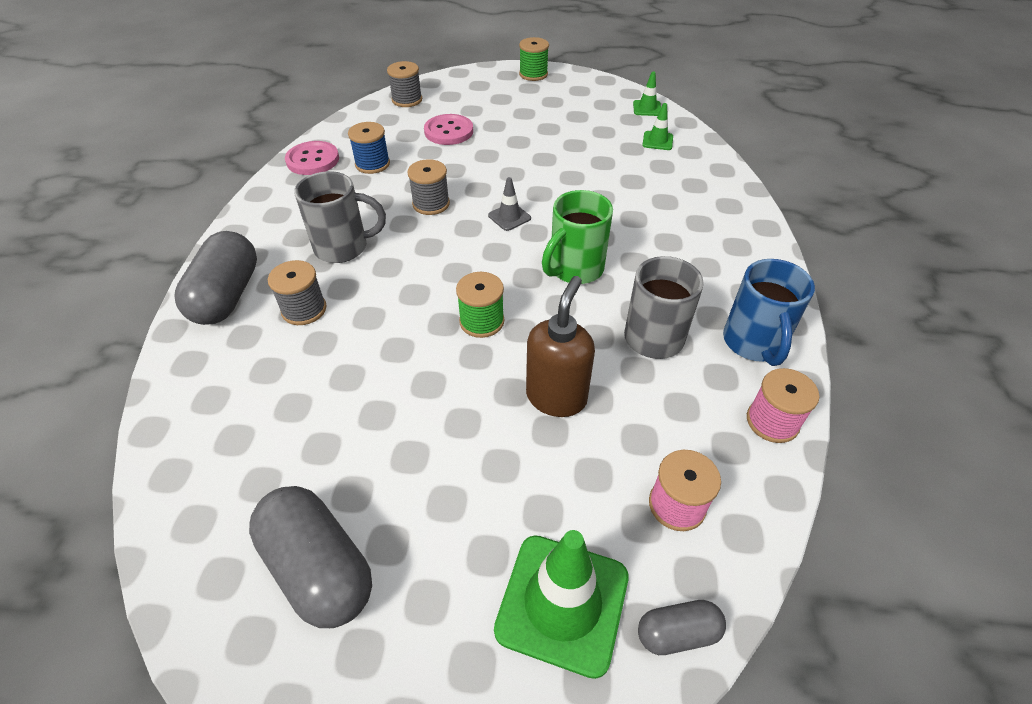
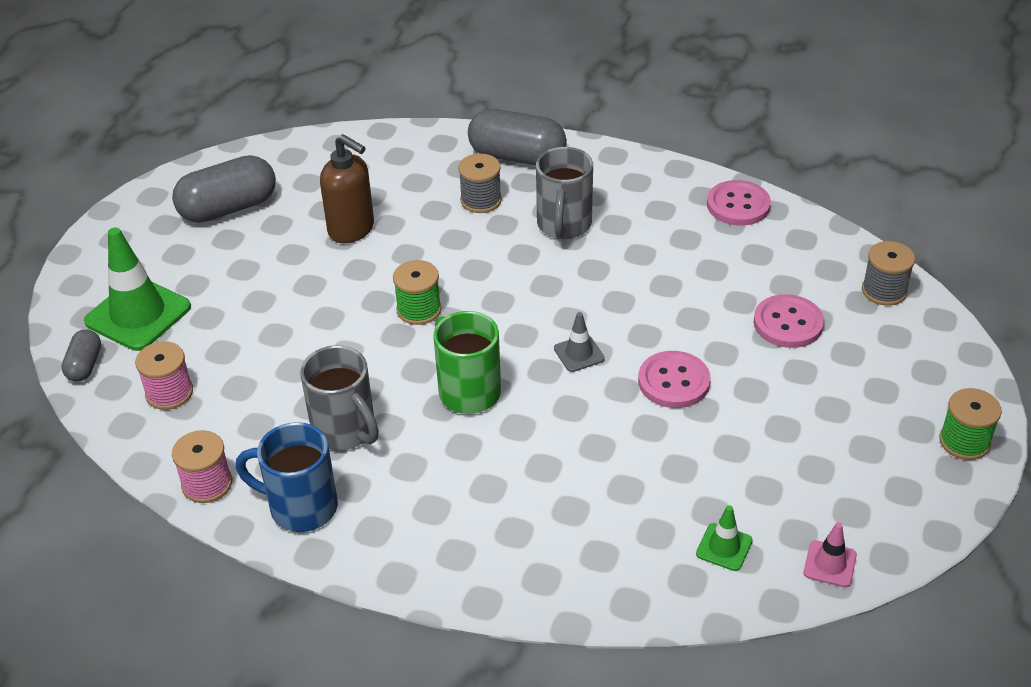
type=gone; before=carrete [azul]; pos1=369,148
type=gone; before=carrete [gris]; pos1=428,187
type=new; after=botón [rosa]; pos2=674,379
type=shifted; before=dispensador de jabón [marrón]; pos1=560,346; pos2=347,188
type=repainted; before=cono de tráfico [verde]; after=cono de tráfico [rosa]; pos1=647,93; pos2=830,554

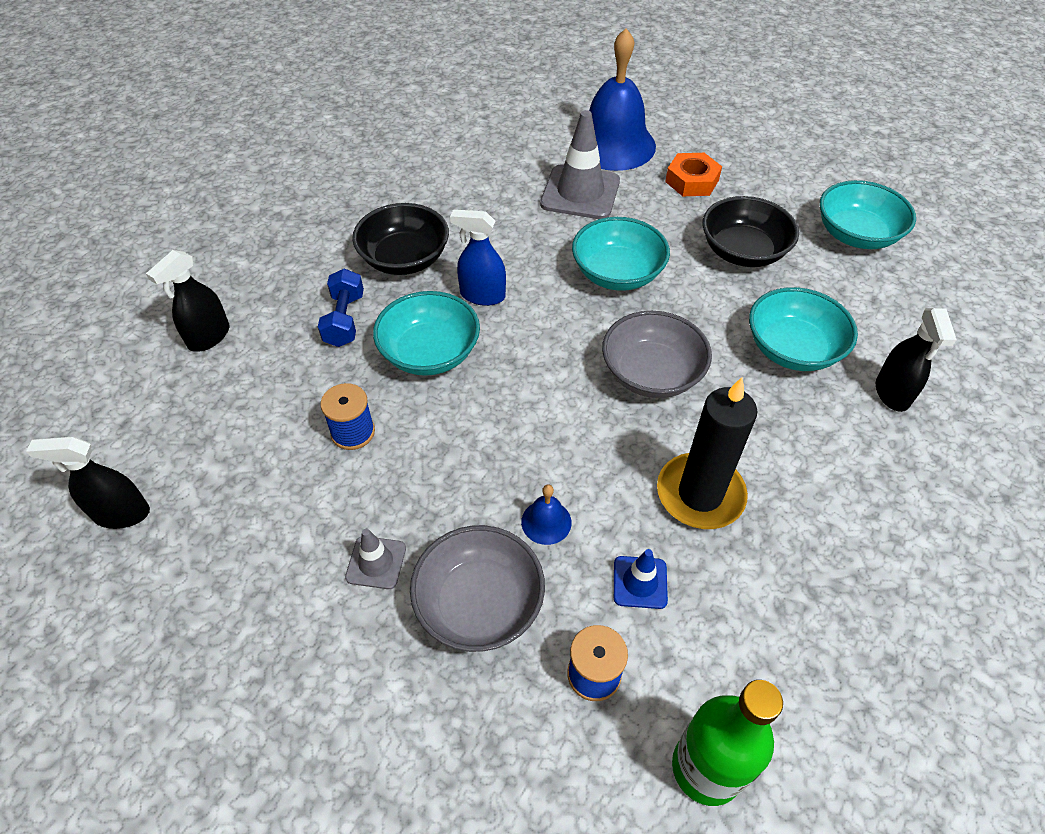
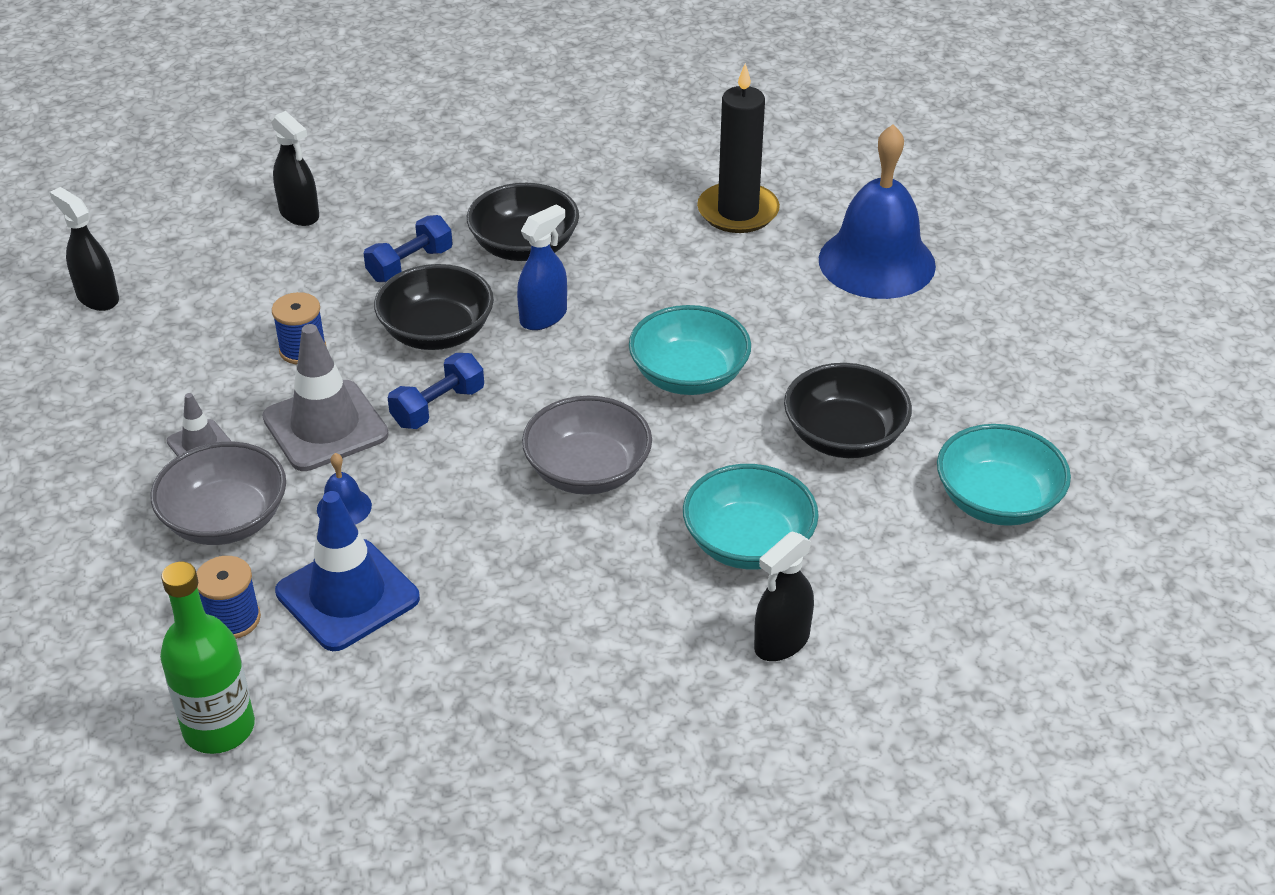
type=gone; before=tuerca [naranja]; pos1=693,174
type=new; after=mancuerna [azul]; pos2=436,391
type=shifted; before=cono de tráfico [gris]; pos1=580,164; pos2=325,397
type=shifted; before=vela [negro]; pos1=707,453; pos2=738,148
type=repainted; before=cuenco [turquesa]; after=cuenco [negro]; pos1=426,333; pos2=434,307
type=rotated; before=pulverizador [negro]; pos1=187,301; pos2=295,168; turn=-120
type=rotated; before=pulverizador [azul]; pos1=478,257; pos2=542,267; turn=75
type=scaled; before=cono de tráfico [azul]; pos1=641,579; pos2=347,571; scale=1.96

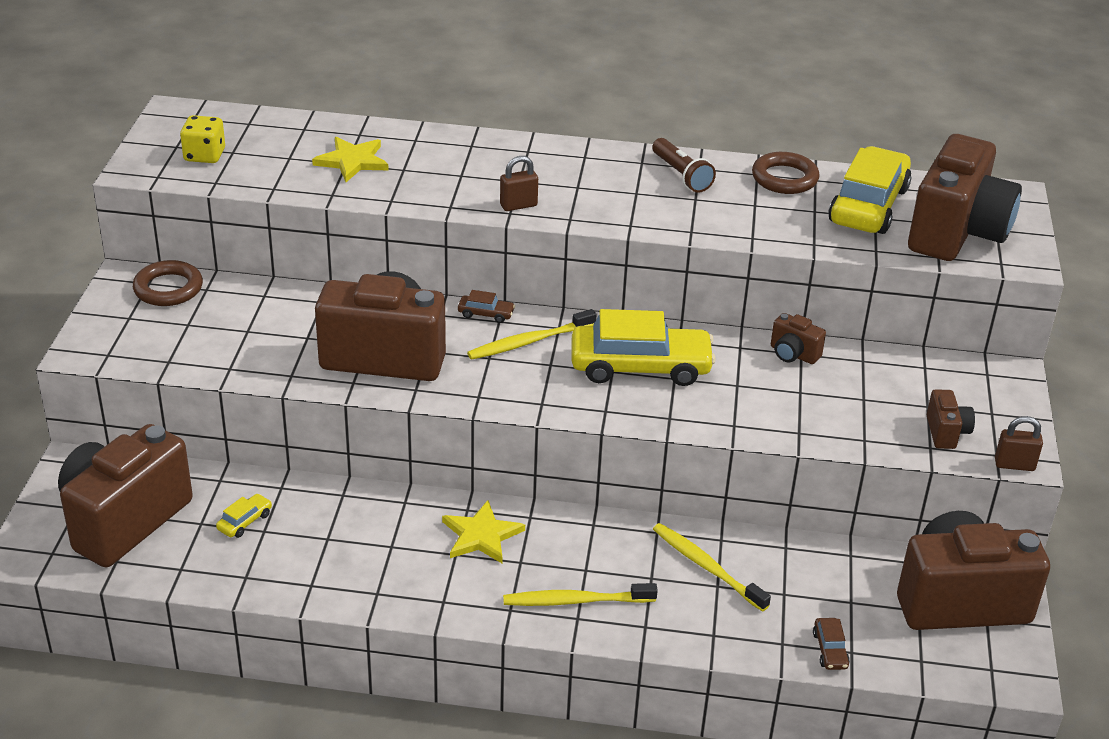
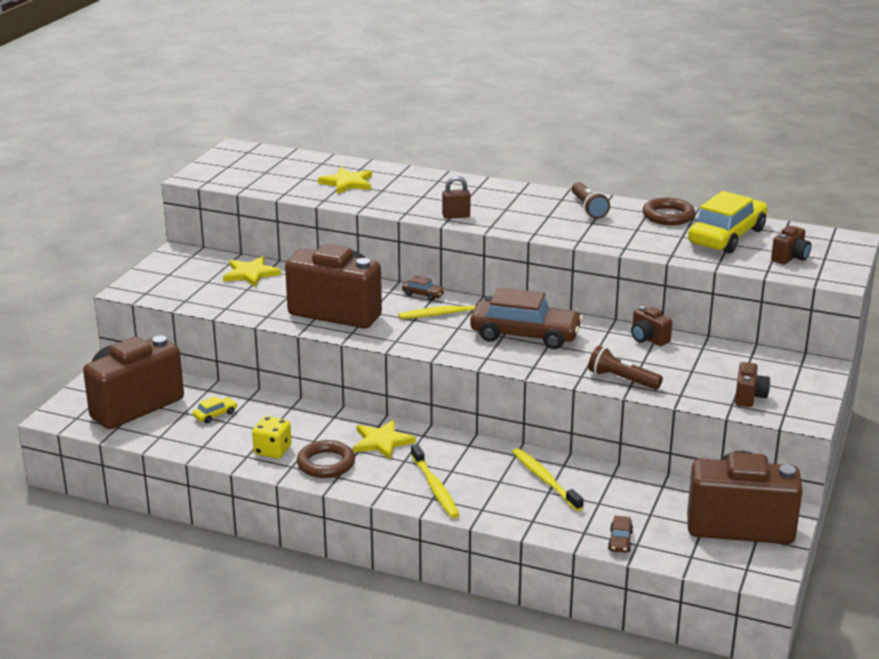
type=gone; before=candado [marrón]; pos1=1019,443
type=new; after=estrella [amarillo]; pos2=252,271
type=new; after=lámpara de mano [marrón]; pos2=625,368
type=shifted; before=anillo [marrón]; pos1=168,283; pos2=326,459
type=shifted; before=dado [amarillo]; pos1=202,139; pos2=271,437
type=repainted; before=coche [amarillo]; after=coche [marrón]; pos1=644,347; pos2=526,318
type=rotated; before=cepillo de dientes [amarillo]; pos1=580,594; pos2=435,481; turn=-120
type=scaled; before=cámara [marrón]; pos1=965,197; pos2=791,245; scale=0.42

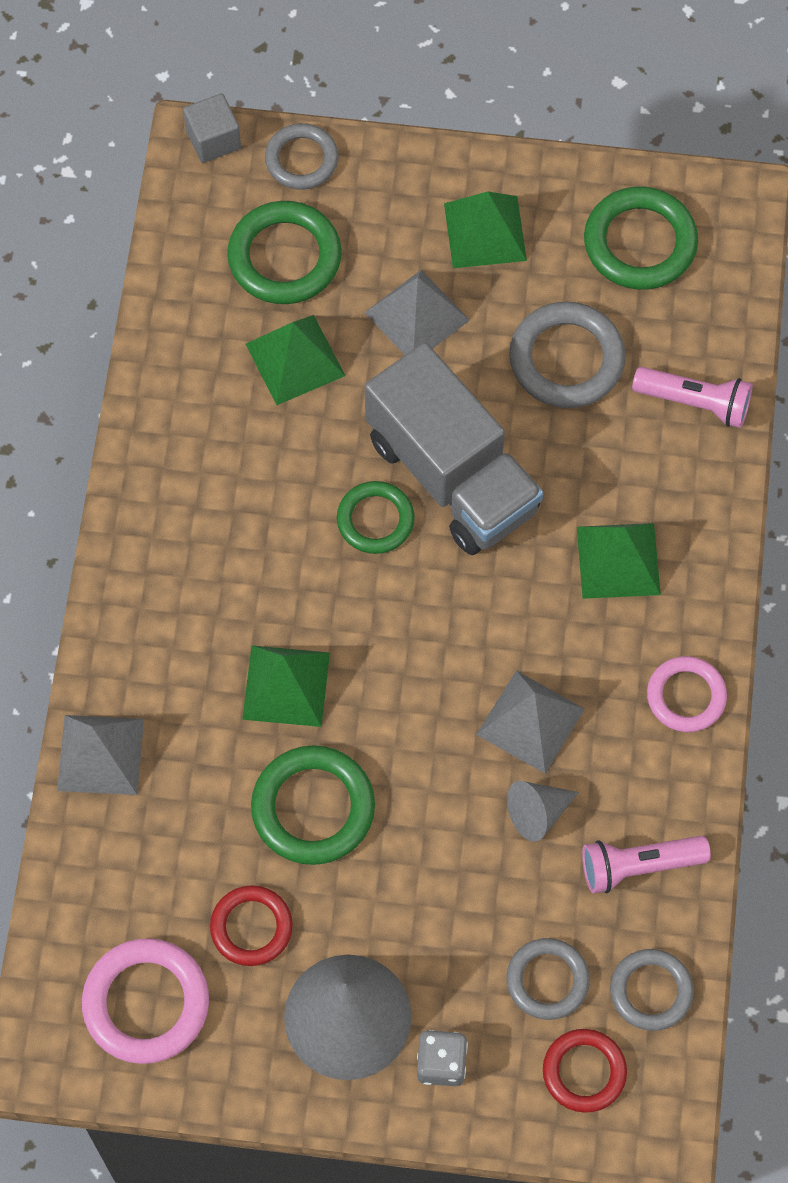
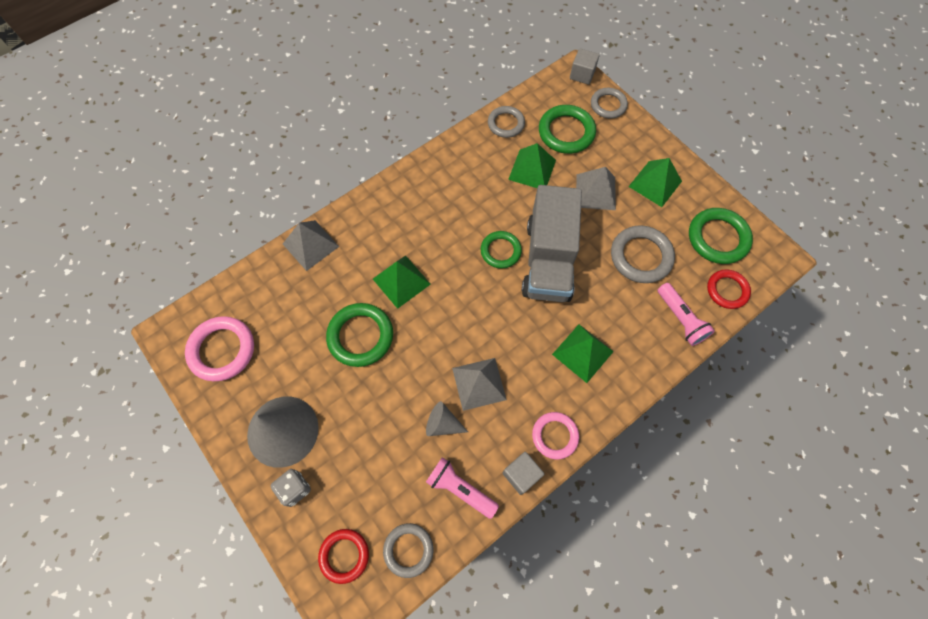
type=new; after=cubo [gris]; pos2=523,473
type=shifted; before=anillo [rojo]; pos1=251,925; pos2=729,289
type=shifted; before=anillo [gris]; pos1=548,979; pos2=506,122

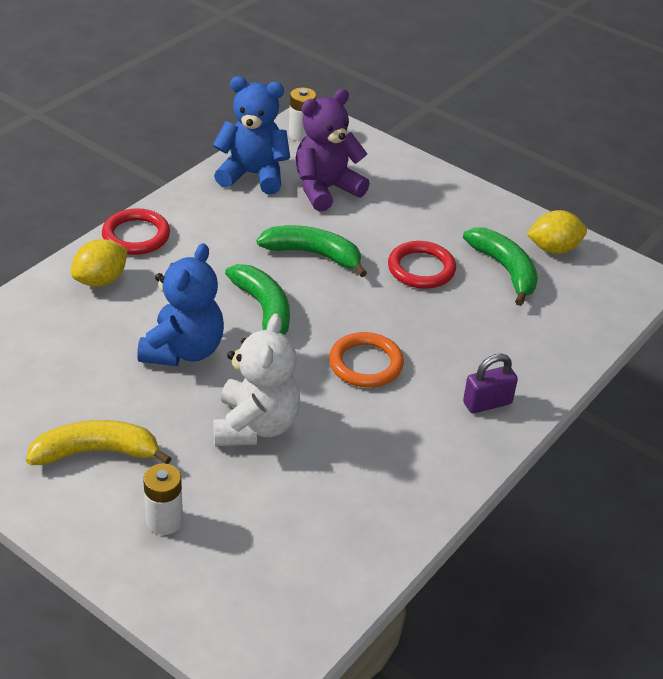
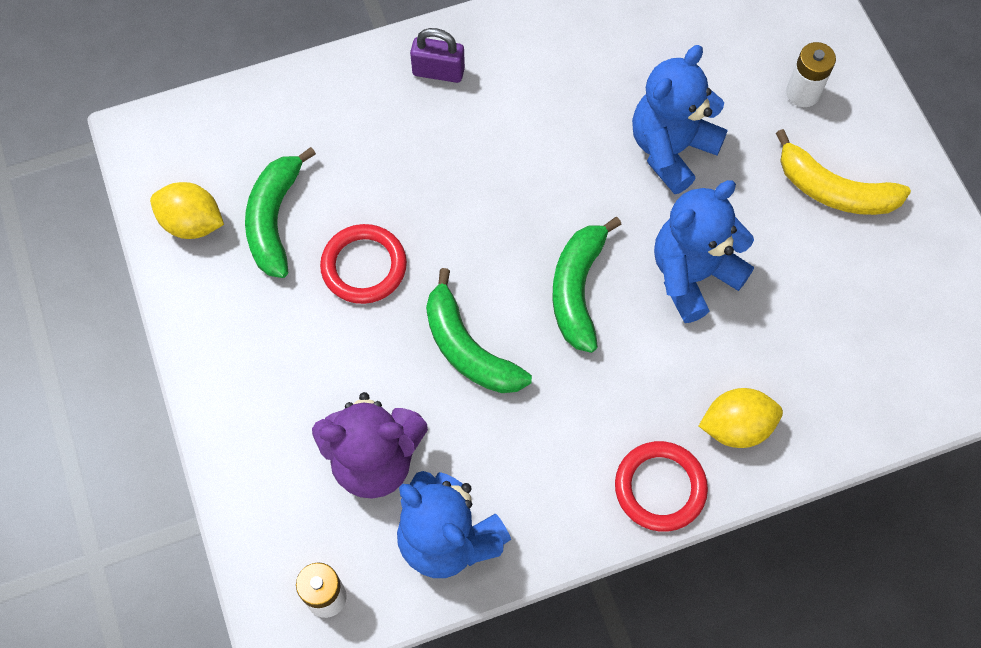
type=gone; before=anillo [naranja]; pos1=366,360
type=repainted; before=osito [blanco]; after=osito [azul]; pos1=256,379; pos2=680,119

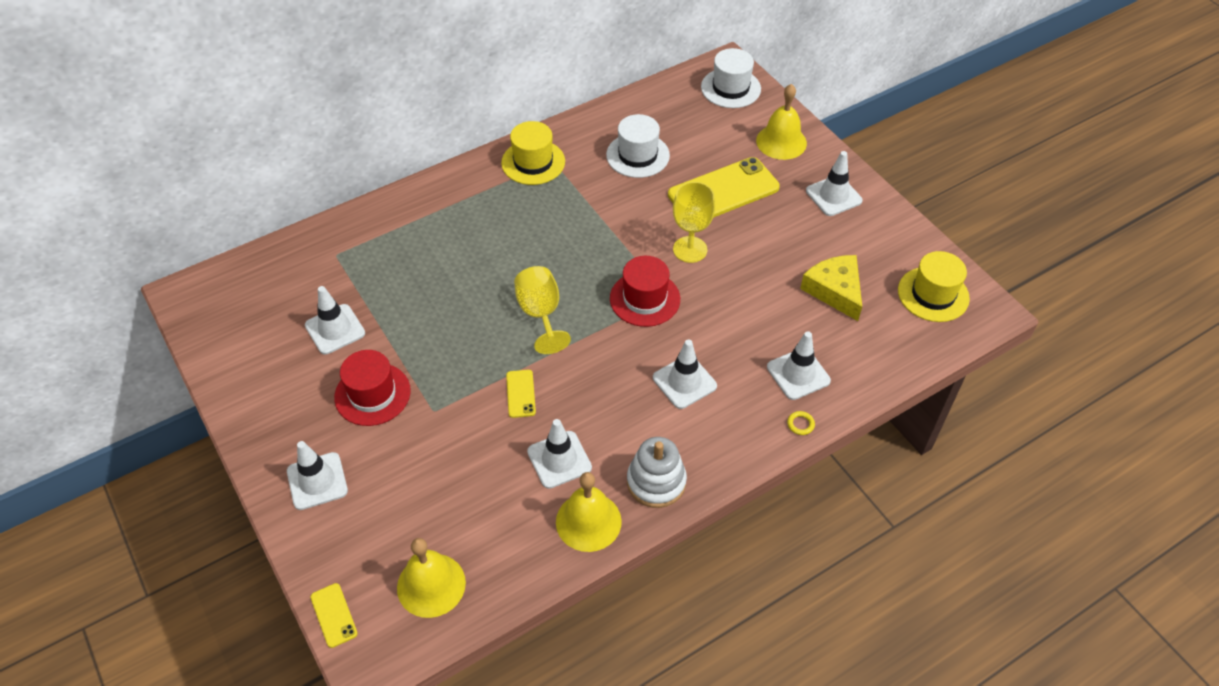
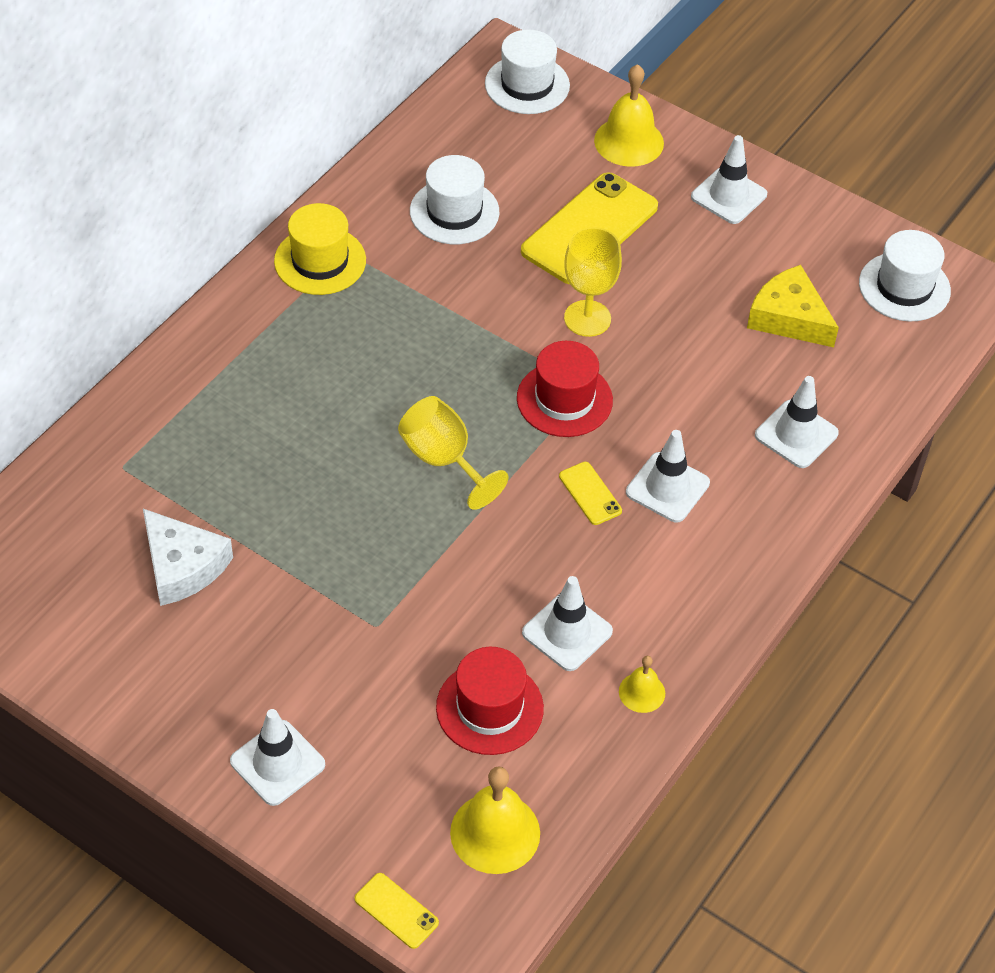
type=gone; before=juguete apilable [blanco]; pos1=657,472
type=gone; before=anillo [amarillo]; pos1=801,423
type=shifted; before=sombrero [rojo]; pos1=372,388; pos2=490,701
type=shifted; before=móvil [amarillo]; pos1=521,394; pos2=590,493
type=swapped; before=cono de tráfico [blanco]; after=queso [blanco]; pos1=335,320; pos2=188,557
type=repainted; before=sombrero [amarillo]; after=sombrero [blanco]; pos1=934,286; pos2=905,276
type=scaled; before=campana [amarillo]; pos1=589,512; pos2=642,684; scale=0.54

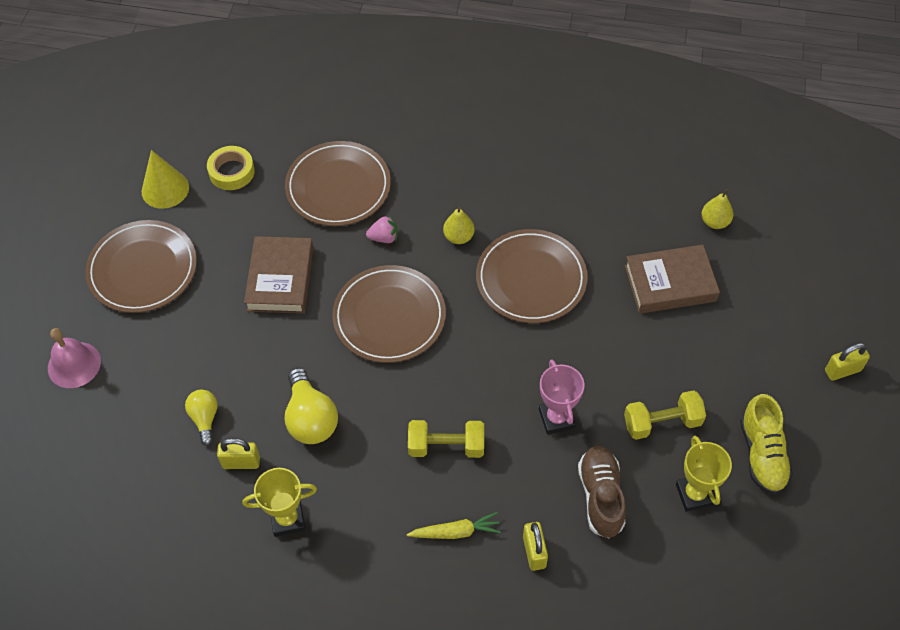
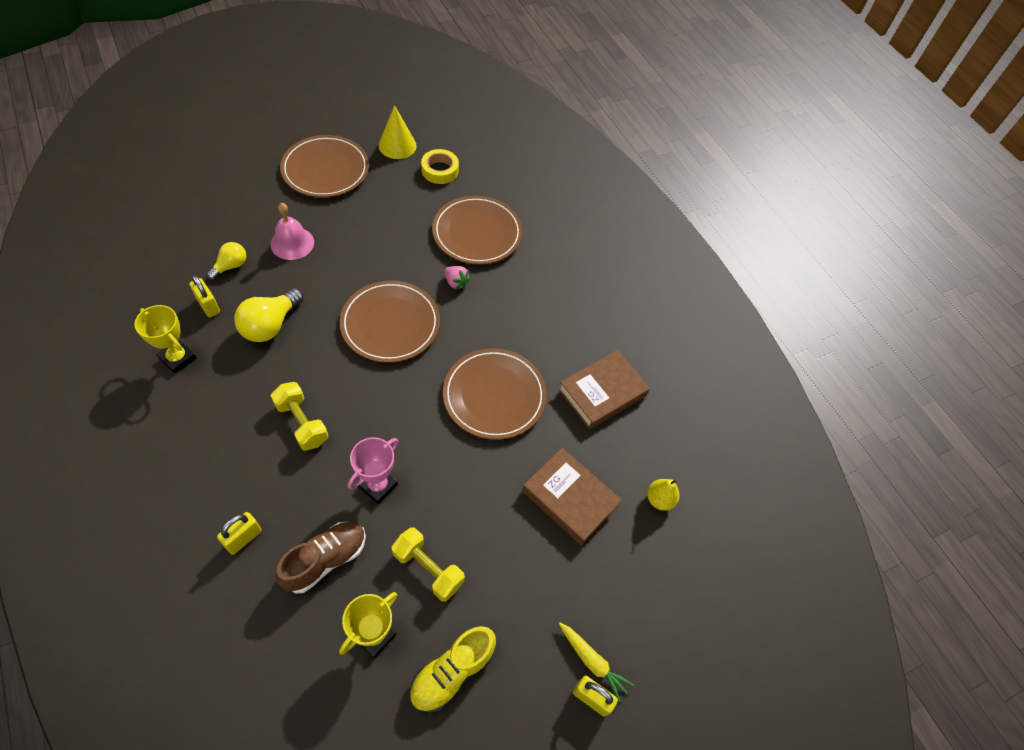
type=gone; before=pera [amarillo]; pos1=459,225
type=shifted; before=campana [rosa]; pos1=74,358; pos2=292,231
type=shifted; before=libro [marrón]; pos1=278,275; pos2=604,390
type=shifted; before=zanahoria [amarillo]; pos1=454,525; pos2=596,662

